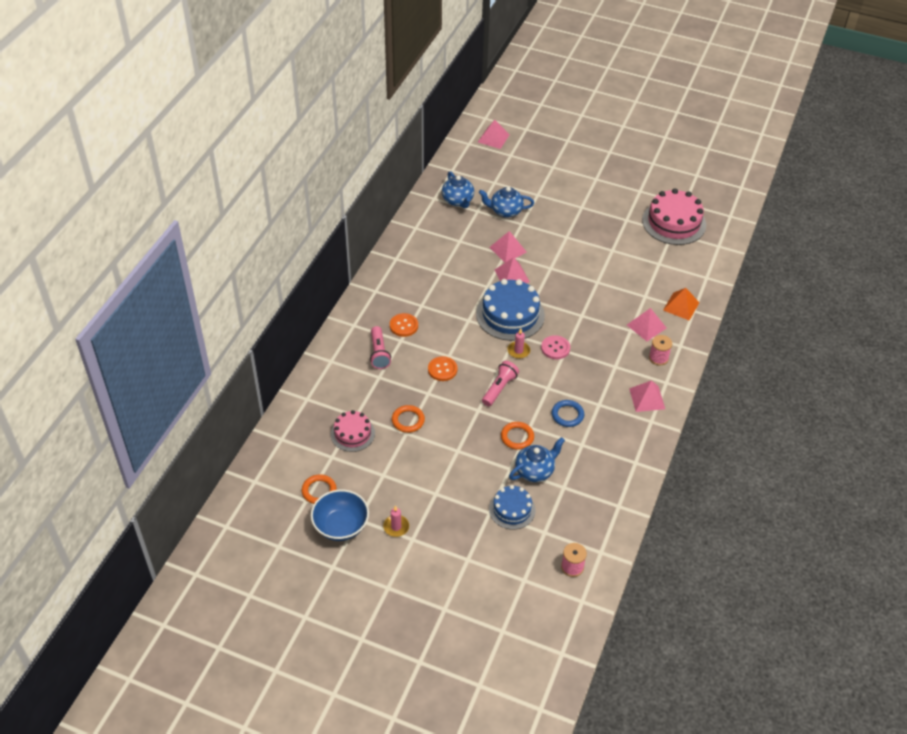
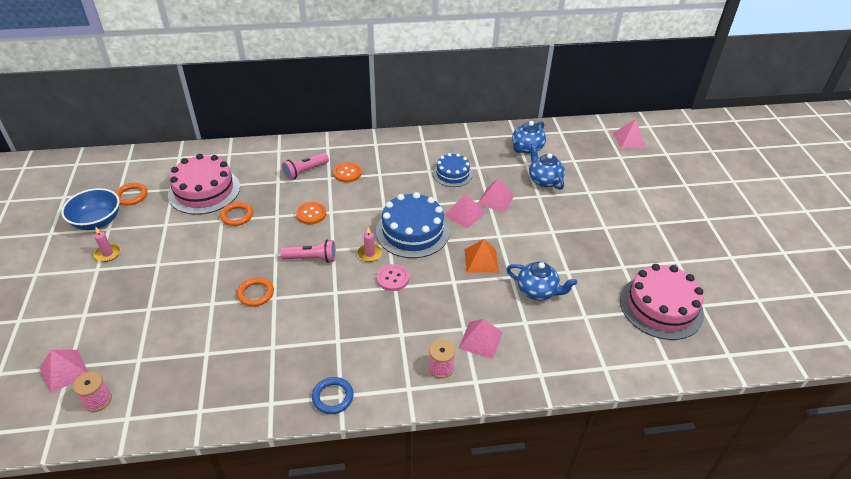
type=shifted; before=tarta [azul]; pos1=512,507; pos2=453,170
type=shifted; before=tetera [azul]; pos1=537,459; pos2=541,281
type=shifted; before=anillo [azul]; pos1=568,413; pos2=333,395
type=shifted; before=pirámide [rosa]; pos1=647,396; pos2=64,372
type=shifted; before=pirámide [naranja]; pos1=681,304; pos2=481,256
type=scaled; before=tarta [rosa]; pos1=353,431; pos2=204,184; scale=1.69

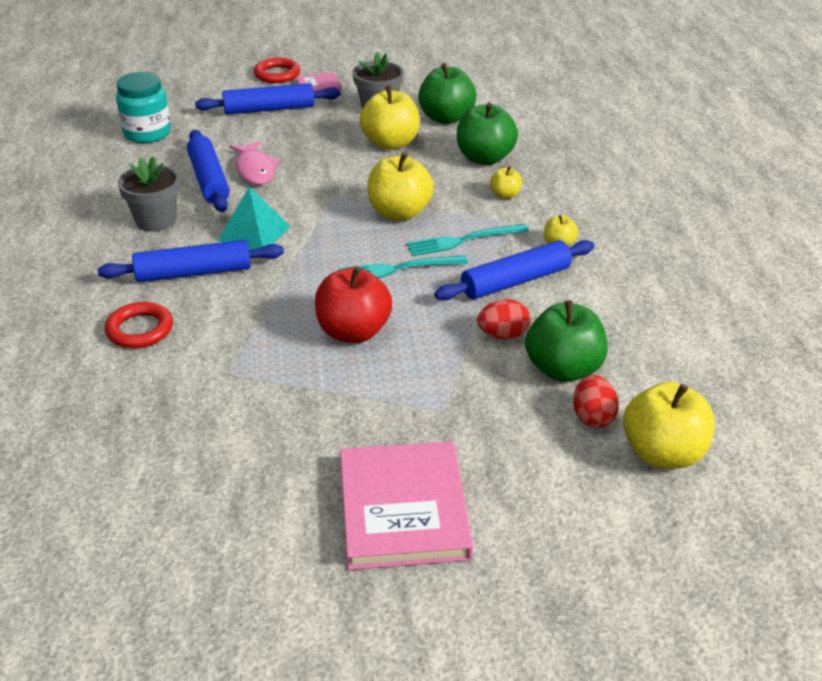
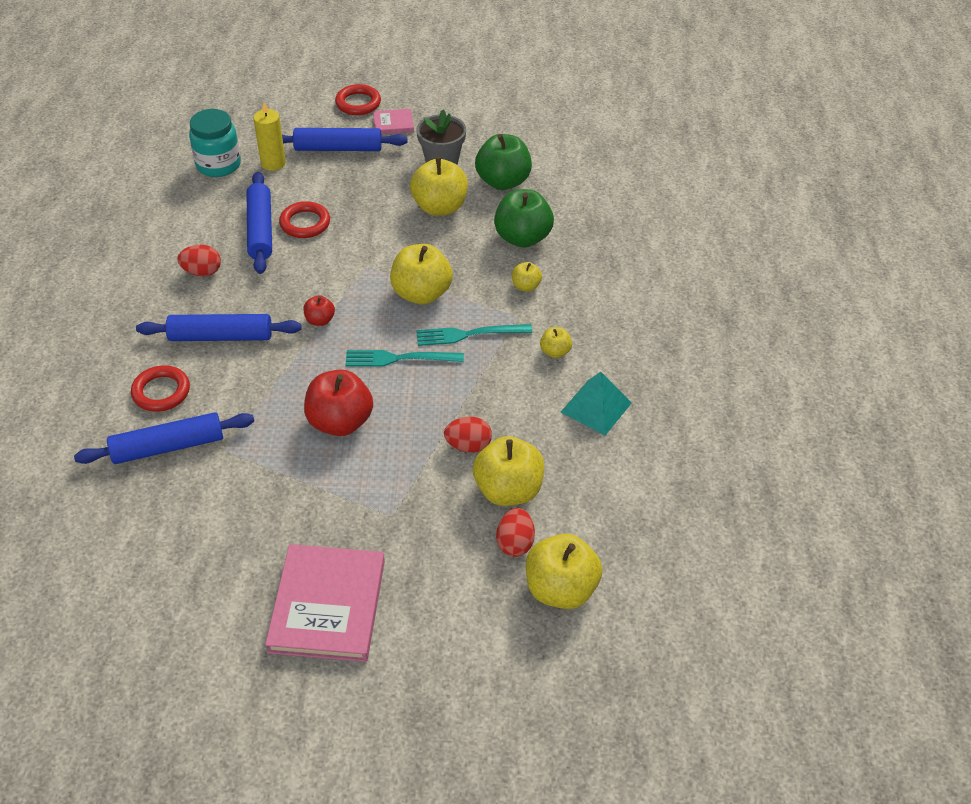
type=new; after=vela [amarillo]; pos2=269,136
type=new; after=manzana [rojo]; pos2=319,310
type=shifted; before=pirámide [turquesa]; pos1=254,218; pos2=596,403
type=shifted; before=rodillo [azul]; pos1=514,270; pos2=164,438
type=swapped; before=maceta [gris]; after=huevo [rojo]; pos1=149,194; pos2=199,260
type=swapped; before=pez [rosa]; after=anillo [rojo]; pos1=254,163; pos2=304,219
type=repainted; before=manzana [verde]; after=manzana [amarillo]; pos1=566,341; pos2=508,471

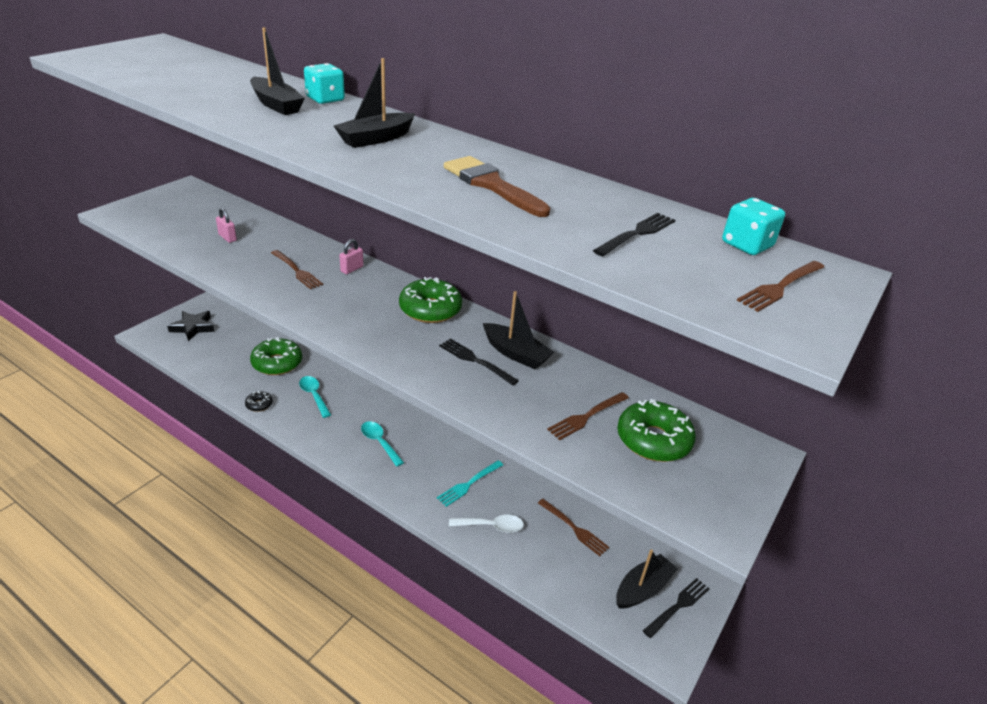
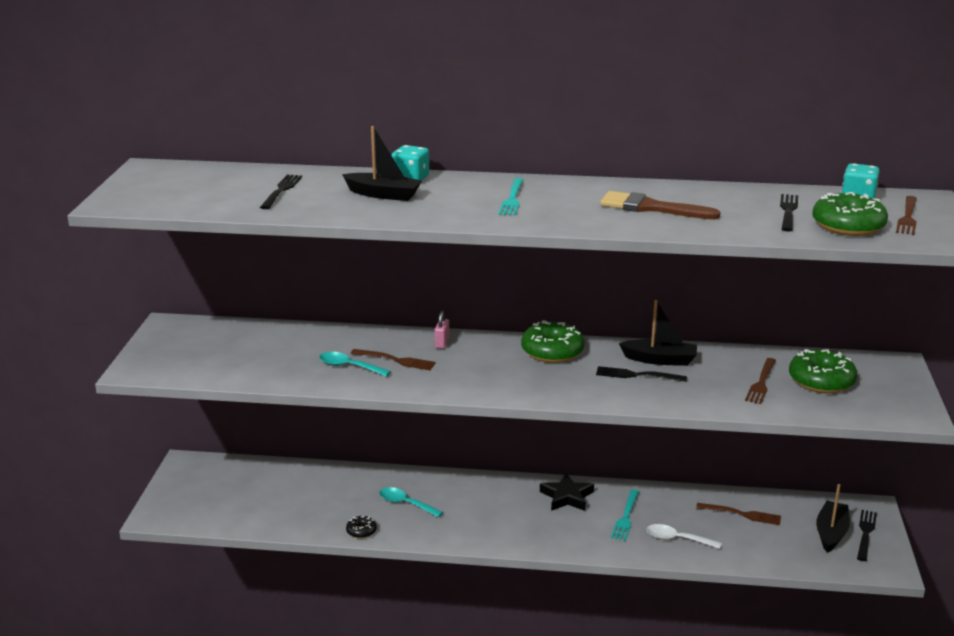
type=gone; before=candado [rosa]; pos1=226,225
type=new; after=tenedor [negro]; pos2=281,192
type=shifted; before=estrella [negro]; pos1=191,326; pos2=567,492
type=shifted; before=rosquilla [verde]; pos1=276,356; pos2=850,214
type=shifted; before=cuchara [turquesa]; pos1=382,444; pos2=355,364
type=swapped; before=barco [negro]; after=tenedor [turquesa]; pos1=374,103; pos2=511,197
type=rotated; before=cuchara [blanco]; pos1=486,524; pos2=684,536; turn=-135

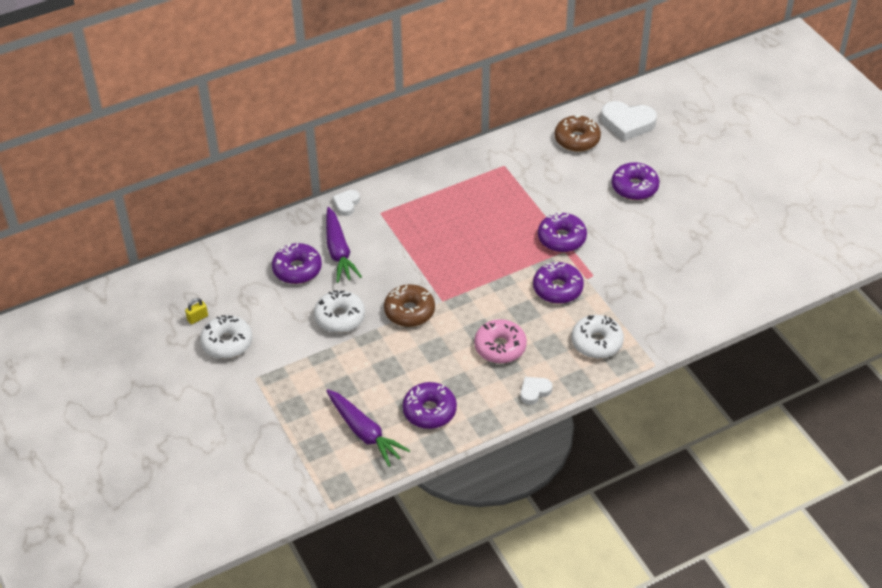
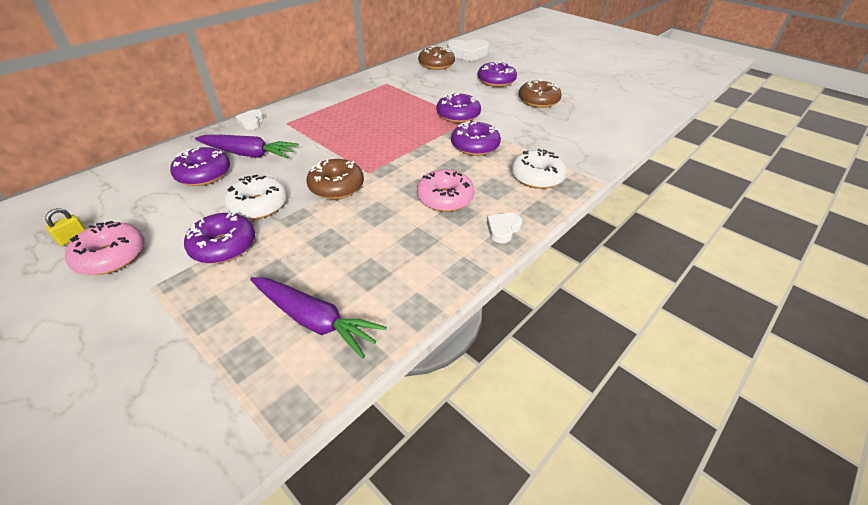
type=new; after=rosquilla [marrón]; pos2=540,93
type=shifted; before=rosquilla [morado]; pos1=429,405; pos2=219,238
type=repainted; before=rosquilla [blanco]; after=rosquilla [rosa]; pos1=226,337; pos2=105,248
type=rotated; before=zanahoria [morado]; pos1=344,245; pos2=247,147; turn=-45

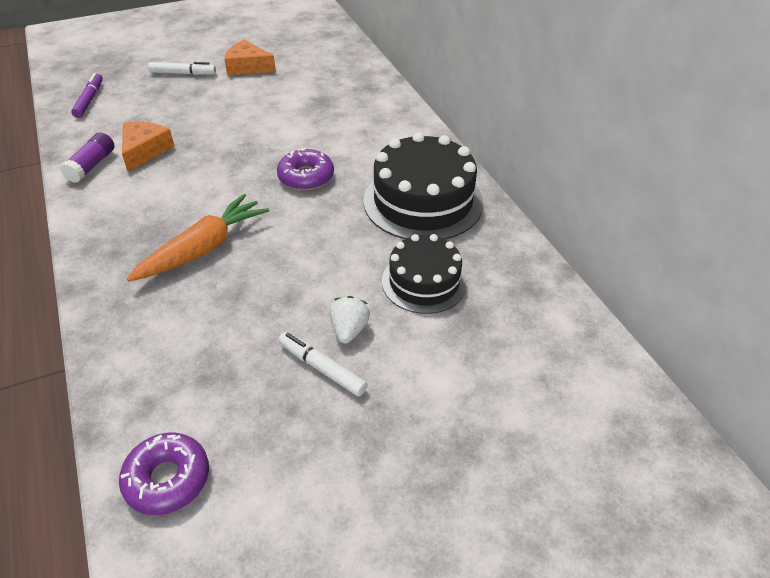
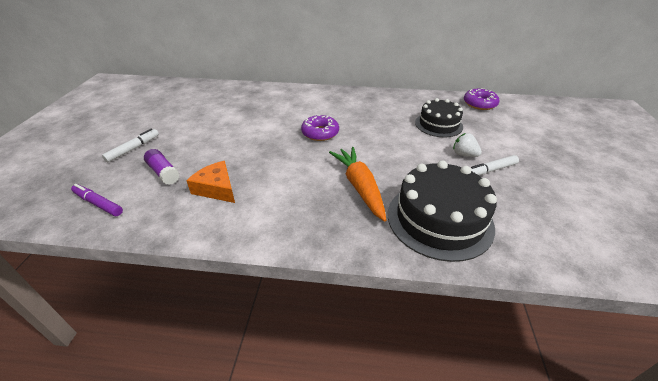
type=gone; before=queso [naranja]; pos1=250,57
type=shifted; before=barra de pegamento [morado]; pos1=87,157; pos2=162,167
type=shifted; before=rosquilla [morado]; pos1=164,474; pos2=482,99
type=shifted; before=tarta [negro]; pos1=424,186; pos2=442,211

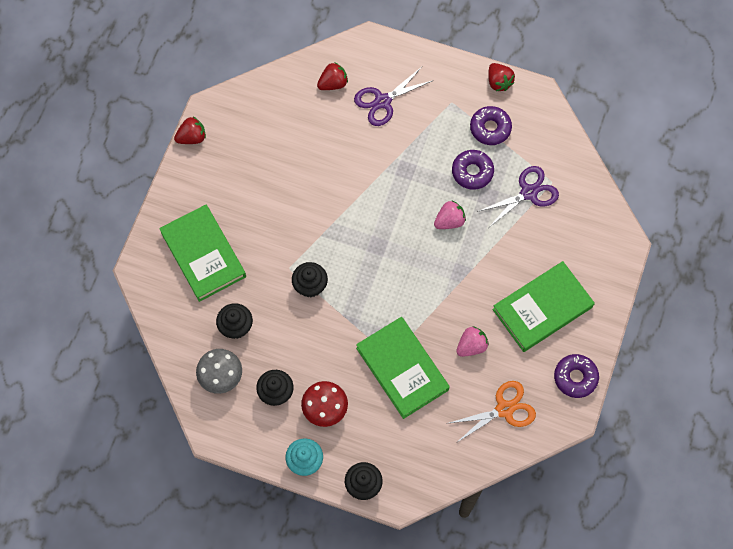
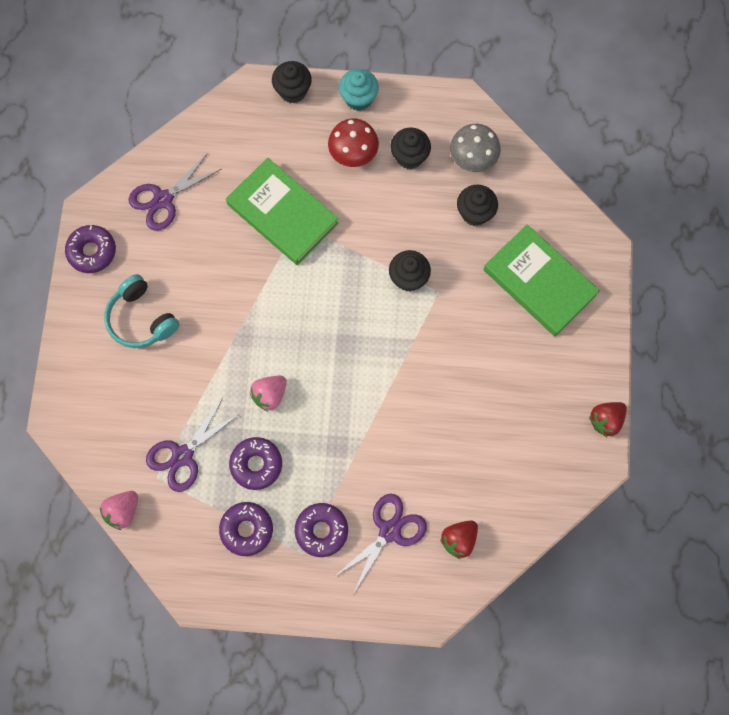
type=gone; before=fresa [rojo]; pos1=501,77
type=new; after=rosquilla [morado]; pos2=321,530
type=shifted; before=fresa [rosa]; pos1=472,341; pos2=119,510
type=swapped; before=libro [verde]; after=auriculares [turquesa]; pos1=543,306; pos2=141,311
type=repainted; before=tijeras [naranja]; after=tijeras [morado]; pos1=492,412; pos2=175,192

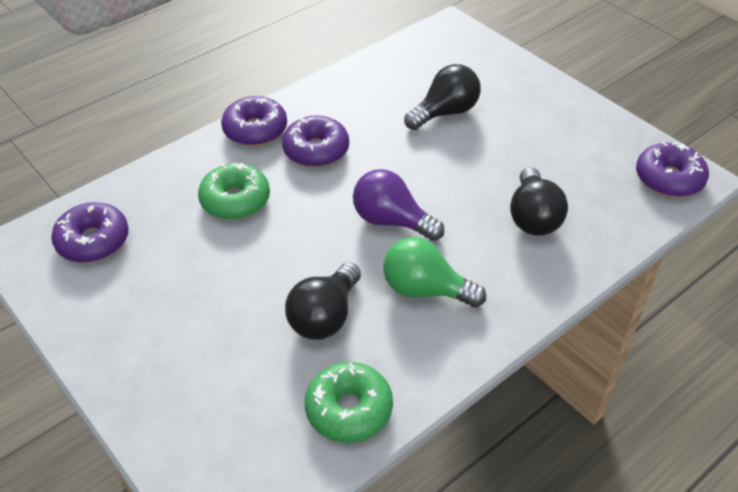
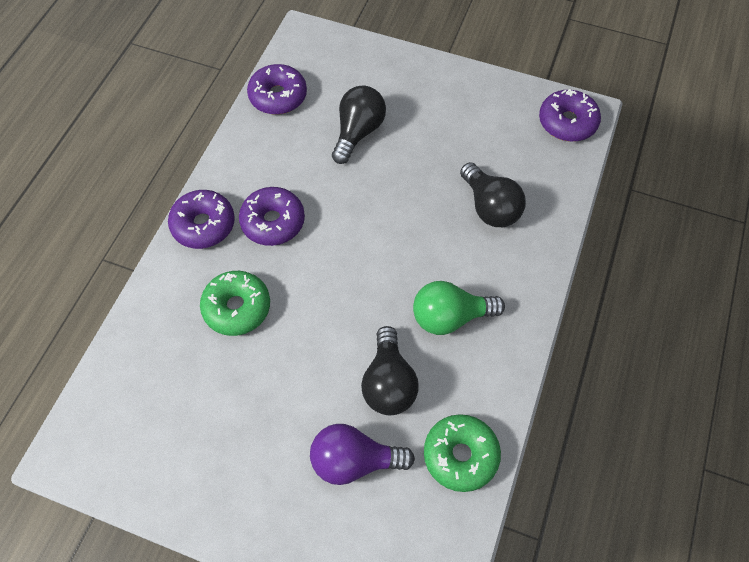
type=shifted; before=rosquilla [morado]; pos1=90,232; pos2=277,89
type=shifted; before=bombilla [morado]; pos1=398,205; pos2=362,454

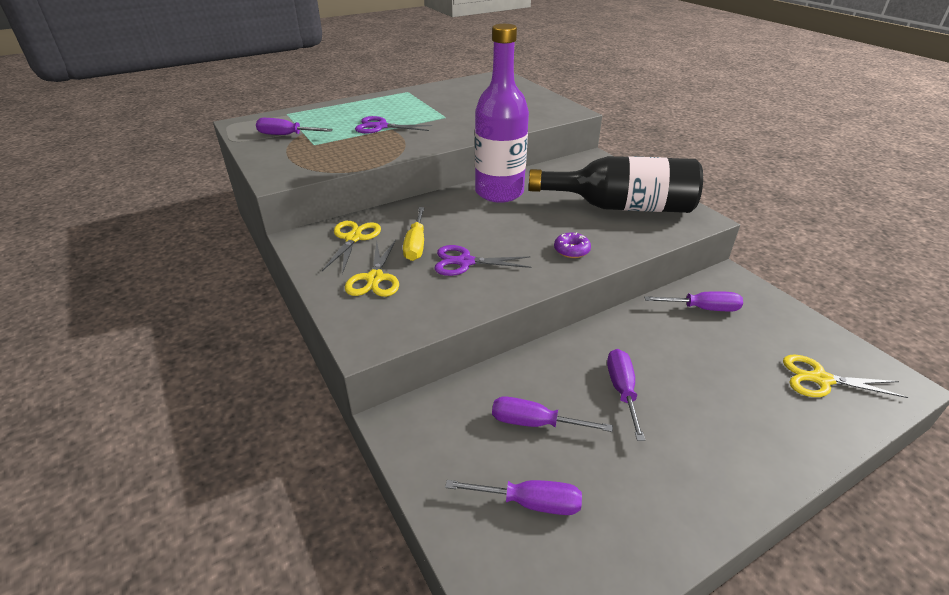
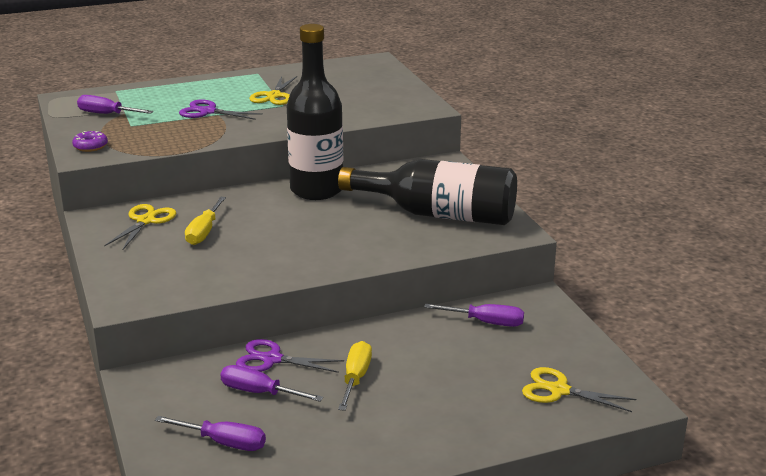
type=shifted; before=tijeras [amarillo]; pos1=372,268; pos2=273,90
type=shifted; before=tijeras [morado]; pos1=482,260; pos2=290,356
type=shifted; before=rosquilla [morado]; pos1=572,245; pos2=90,141
type=repainted; before=botella [morado]; after=botella [negro]; pos1=502,113; pos2=315,112
type=repainted; before=destornillador [morado]; after=destornillador [amarillo]; pos1=626,395; pos2=355,376

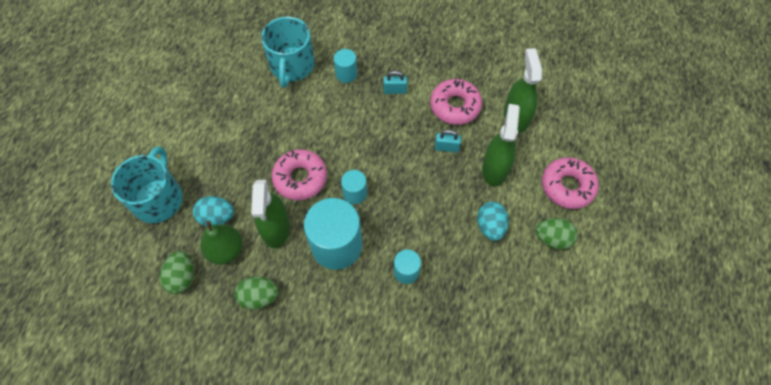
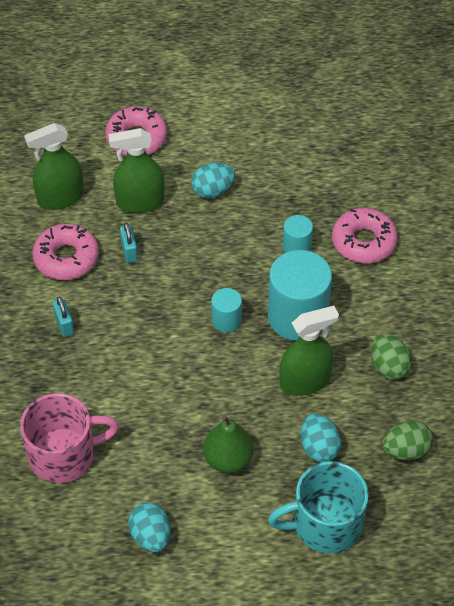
type=gone; before=cilindro [turquesa]; pos1=345,66
type=gone; before=huevo [verde]; pos1=556,234
type=new; after=huevo [turquesa]; pos2=149,527
type=shifted; before=pera [verde]; pos1=221,242; pos2=228,444
type=shifted; before=rosquilla [rosa]; pos1=299,174; pos2=365,235
type=repainted; before=taza [turquesa]; after=taza [rosa]; pos1=288,52; pos2=69,438

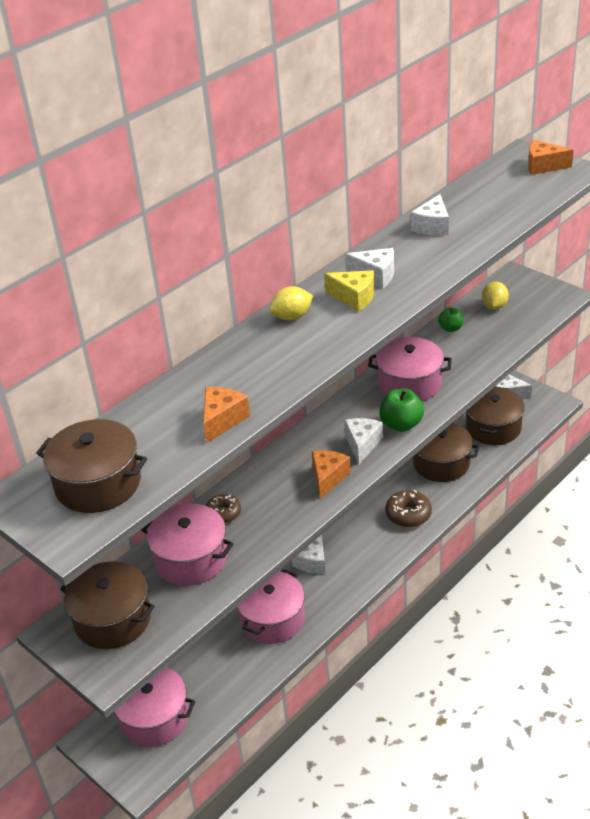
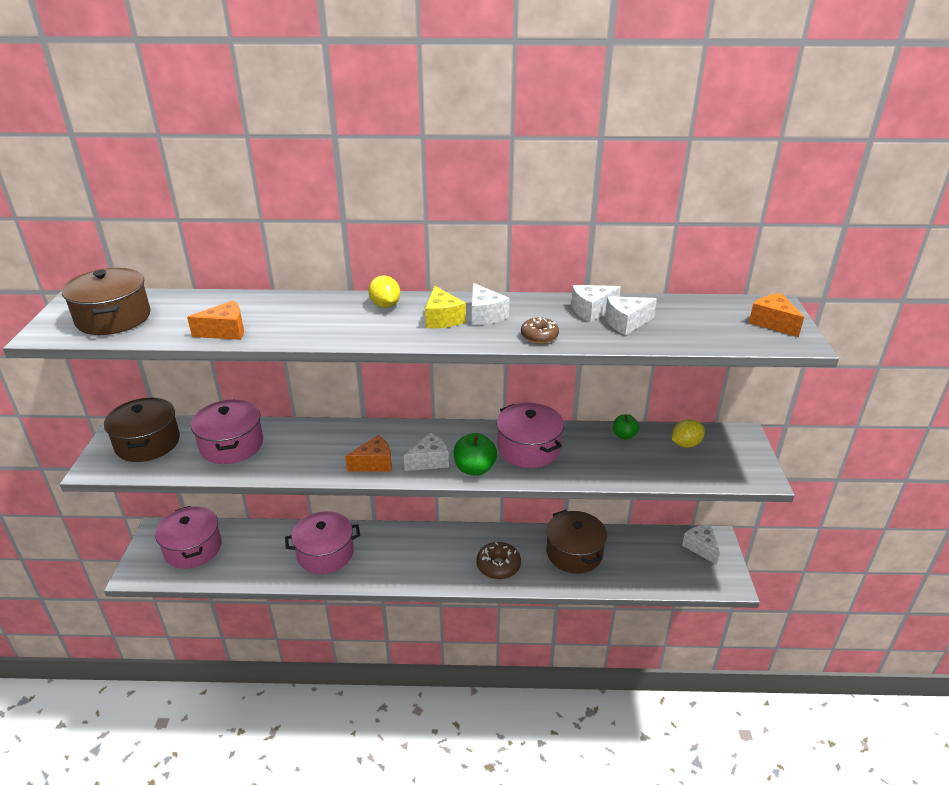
type=gone; before=olla [marrón]; pos1=495,415
type=shifted; before=rosquilla [marrón]; pos1=223,508; pos2=540,330
type=shifted; before=queso [blanco]; pos1=309,554; pos2=631,315
type=rotated; before=limón [amarillo]; pos1=291,303; pos2=384,292; turn=45

